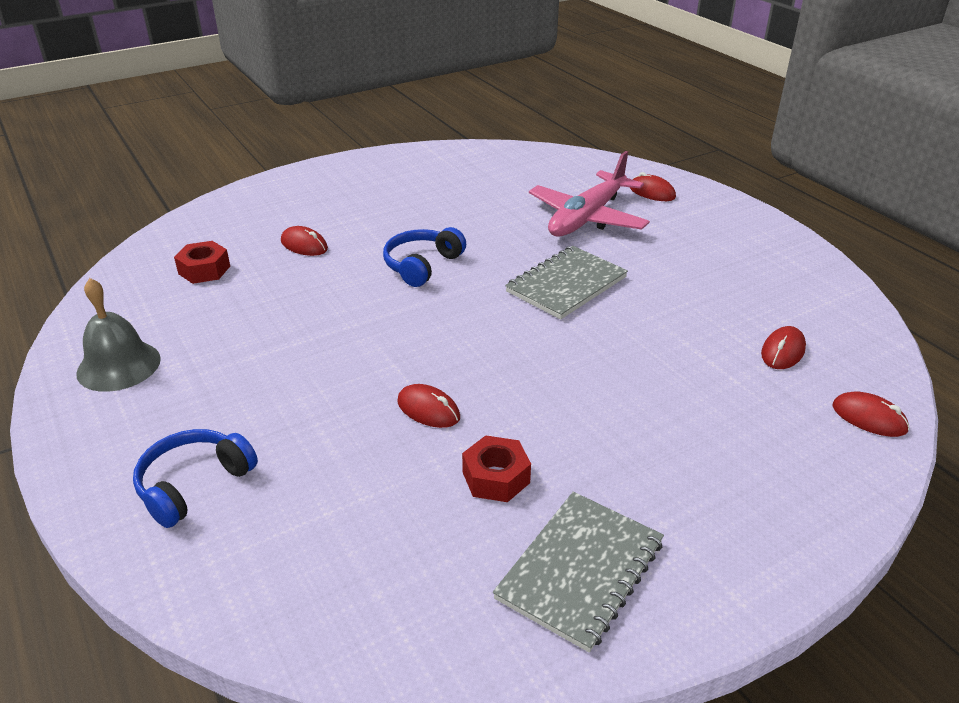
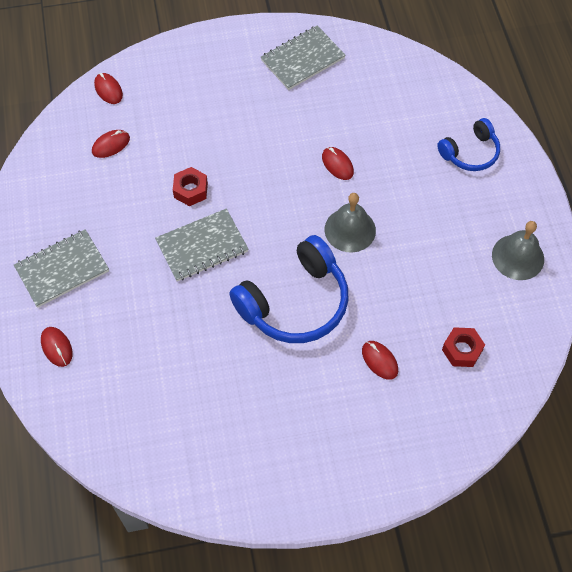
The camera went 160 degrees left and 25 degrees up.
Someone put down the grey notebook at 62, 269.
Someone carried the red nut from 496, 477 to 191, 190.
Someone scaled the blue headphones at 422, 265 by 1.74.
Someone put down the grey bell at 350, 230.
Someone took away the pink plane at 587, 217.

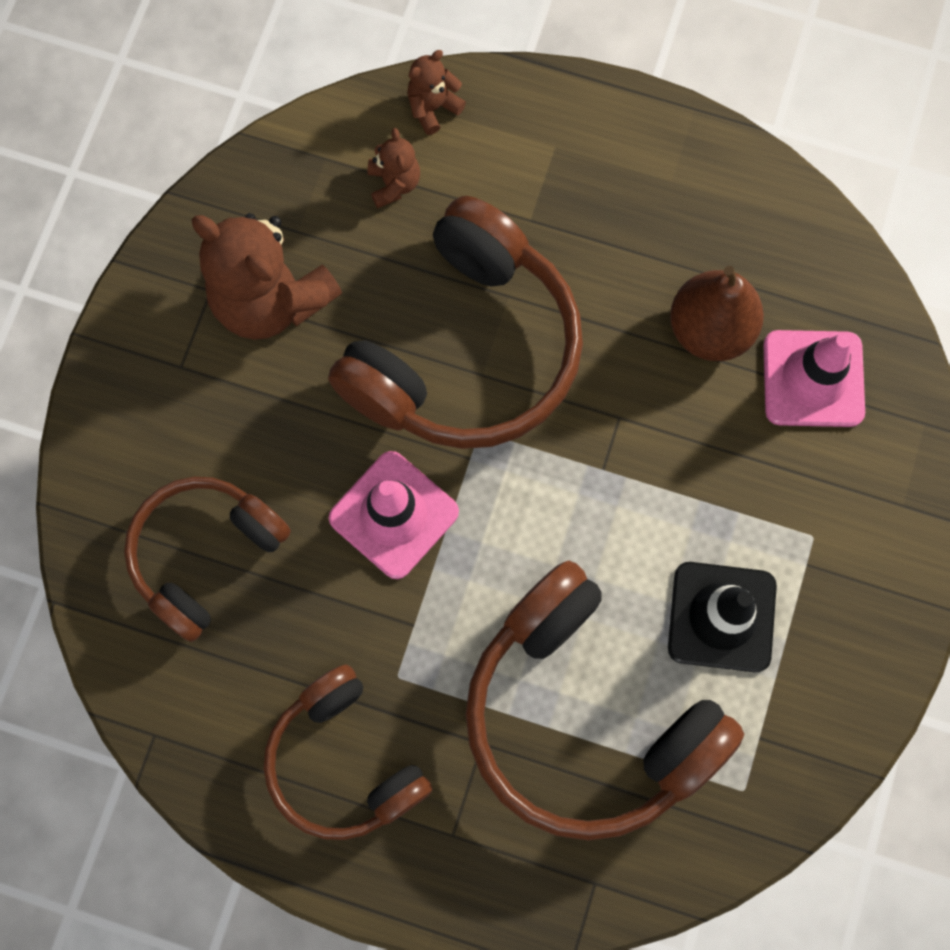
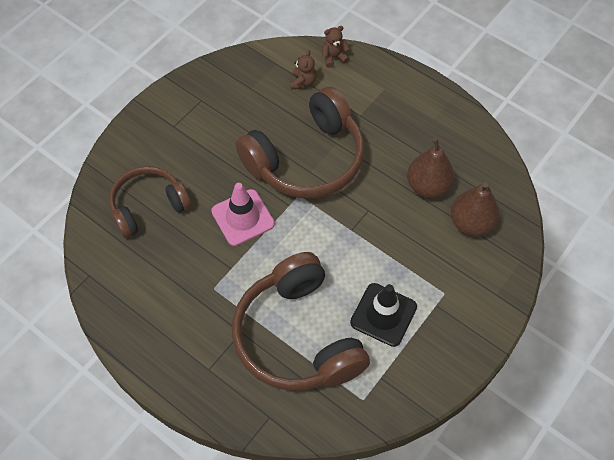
The camera went 20 degrees right and 15 degrees down.
Someone swapped the pink traffic cone at 813, 379 for the brown pear at 471, 223.
Someone took away the brown teddy bear at 271, 299.
Someone took away the brown headphones at 344, 761.

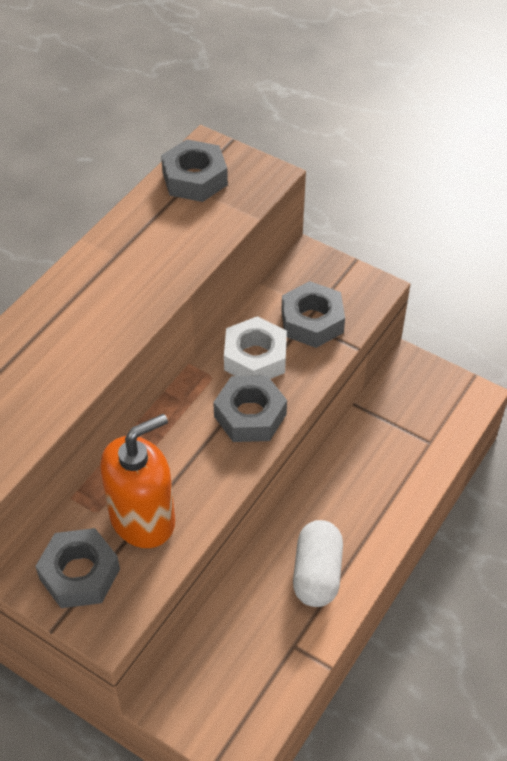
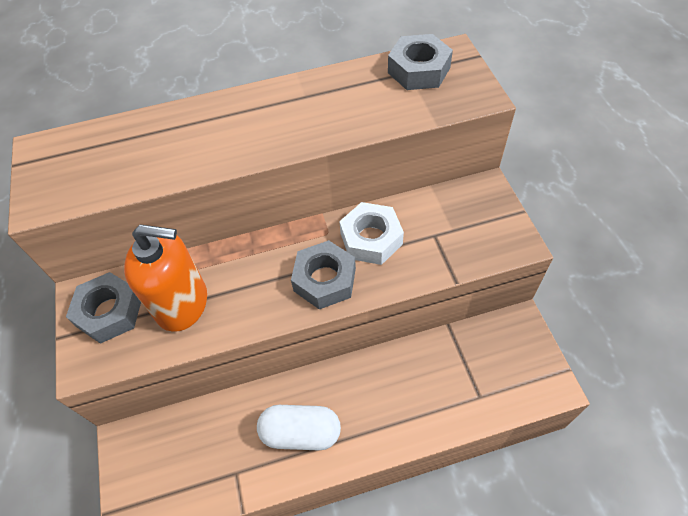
The camera went 45 degrees right and 5 degrees up.
Someone rotated the white capsule at 317, 573 by 45 degrees clockwise.
Someone took away the grey nut at 312, 321.

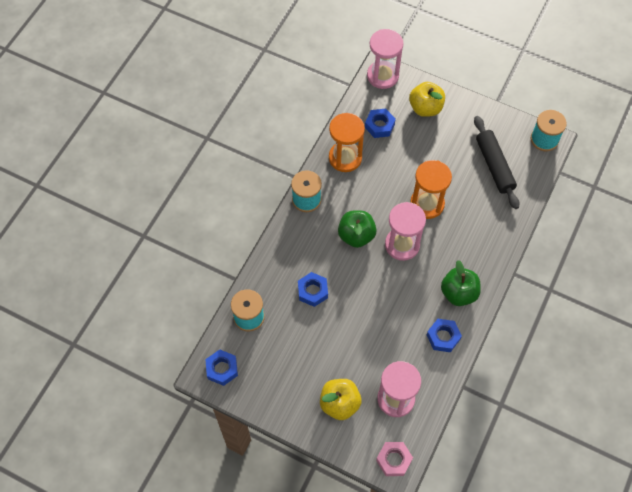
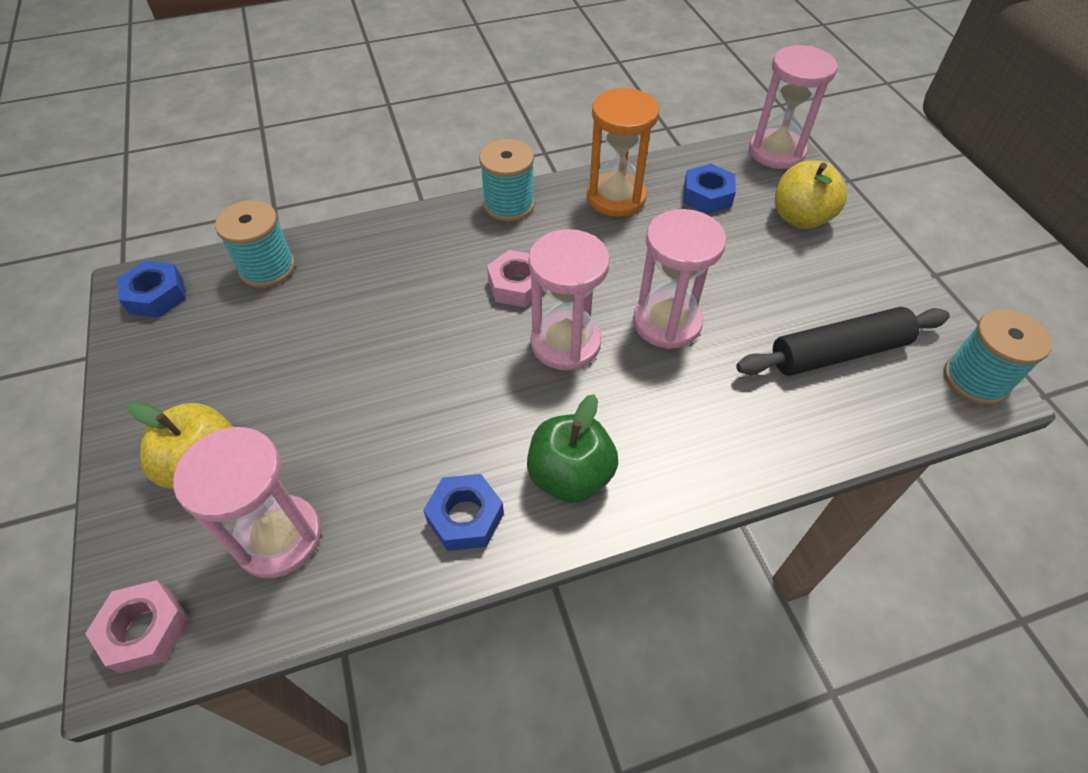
The camera went 45 degrees right and 10 degrees down.
Someone swapped the green apple at 356, 235 for the pink nut at 517, 285.
Someone repainted the orange hourglass at 427, 204, which became the pink hourglass at 667, 322.
Someone rotated the black rolling pin at 494, 166 by 45 degrees clockwise.
Someone took away the blue nut at 312, 291.

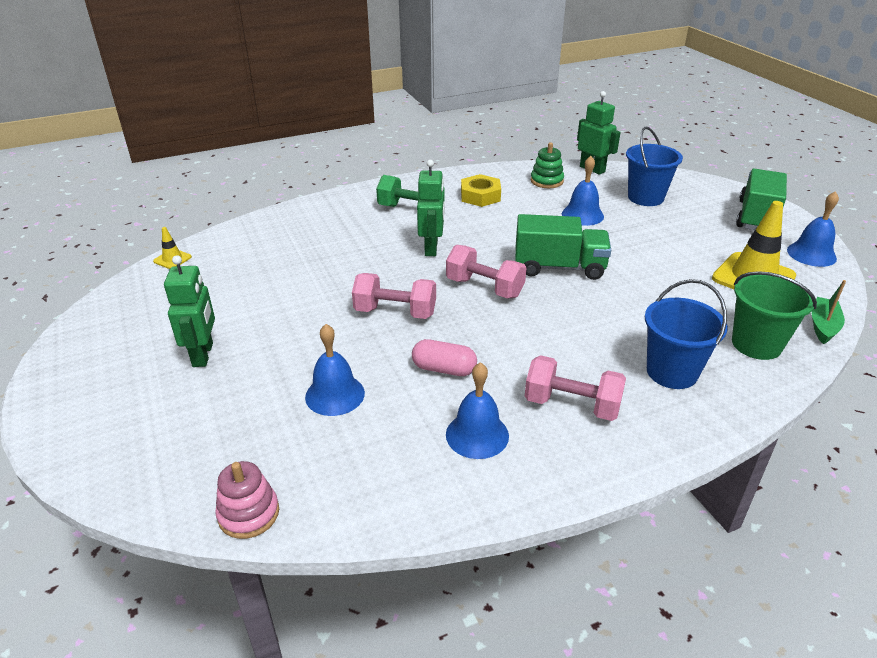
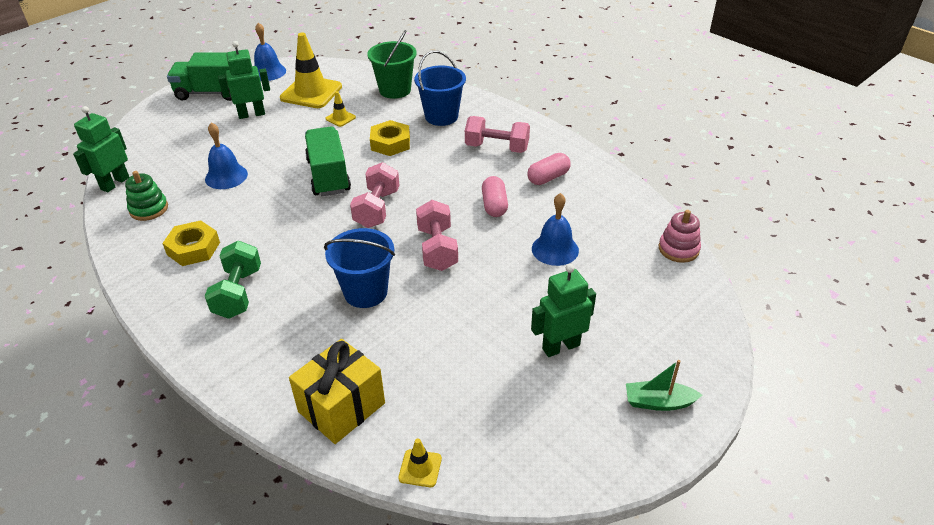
The camera went 110 degrees left and 5 degrees up.
Someone carried the green robot from 431, 248 to 251, 114.
Someone put down the yellow gift at 341, 407.
Someone carried the blue bucket from 645, 197 to 365, 292.
Someone put down the yellow traffic cone at 340, 118.
Someone put down the yellow nut at 390, 143.
Someone rotated the pink dumbbell at 572, 405 by 75 degrees counterclockwise.
Someone swapped the blue bell at 477, 435 for the pink capsule at 548, 178.
Someone carried the green boat from 823, 326 to 658, 402.

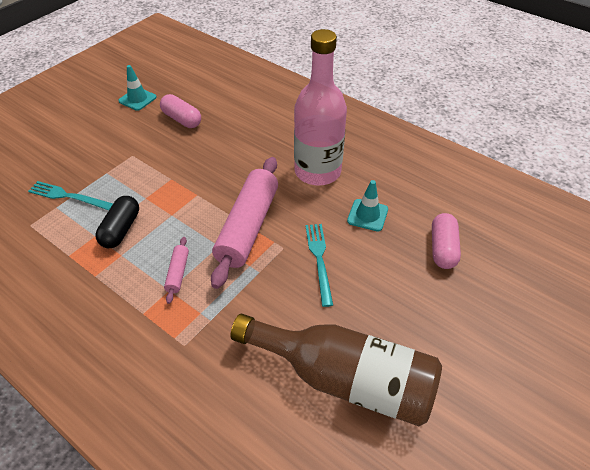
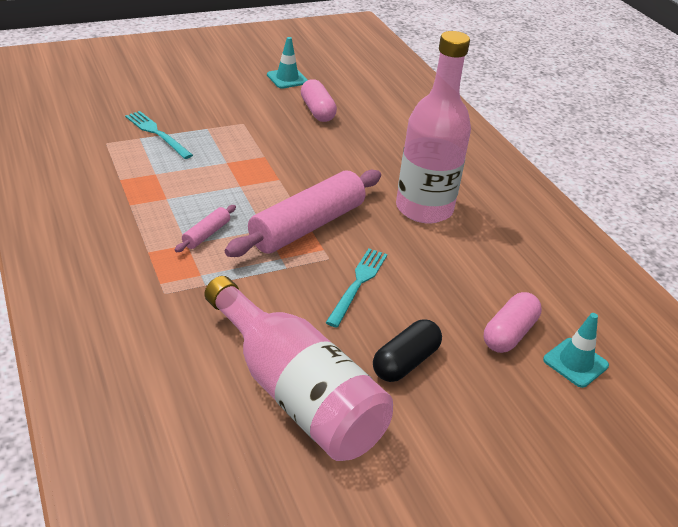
The camera went 25 degrees right and 10 degrees down.
Someone repainted the brown bottle at 345, 379, which became the pink bottle at 296, 393.
Someone carried the black capsule from 121, 229 to 405, 362.
Someone carried the turquoise traffic cone from 367, 215 to 575, 363.

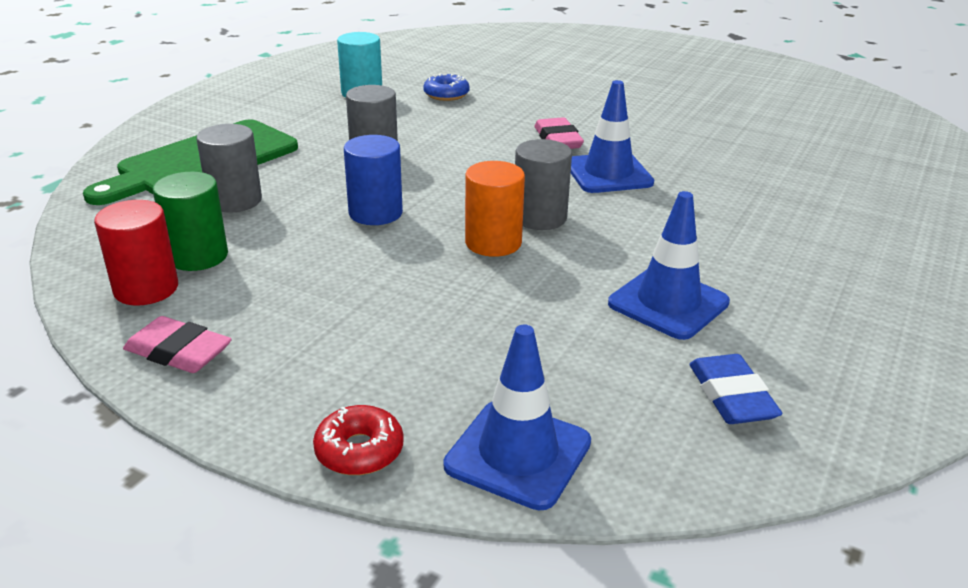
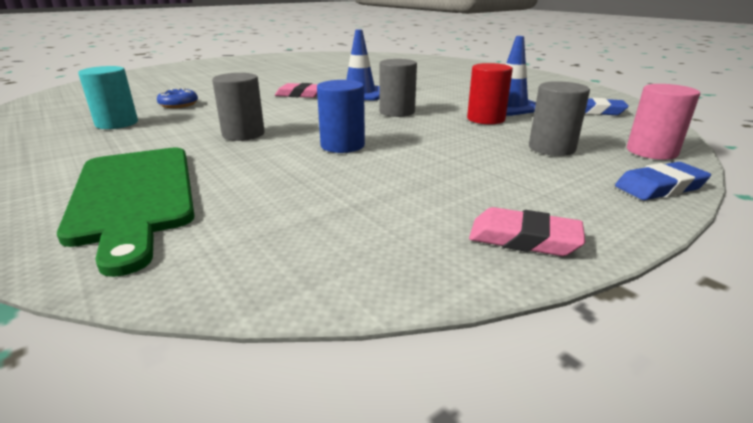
The camera went 65 degrees left and 5 degrees down.
Someone carried the red cylinder from 146, 289 to 486, 119.
Someone rotated the pink eraser at 178, 351 by 60 degrees clockwise.
Someone carried the grey cylinder from 235, 200 to 551, 148.
Someone swapped the red donut at 359, 450 for the blue eraser at 659, 187.
Someone swapped the blue traffic cone at 518, 454 for the pink cylinder at 651, 151.
Someone took away the green cylinder at 198, 256.
Someone took away the orange cylinder at 493, 243.

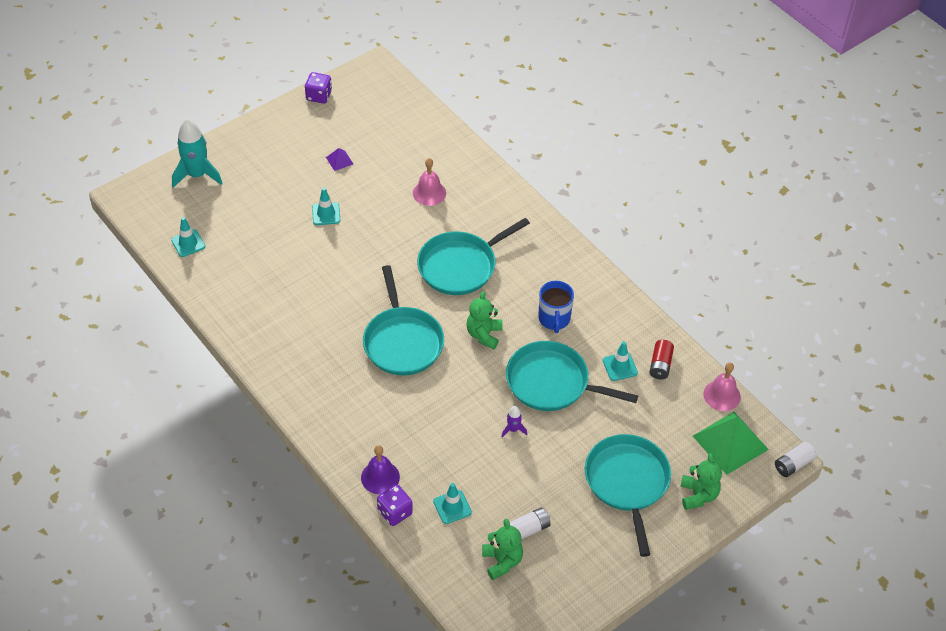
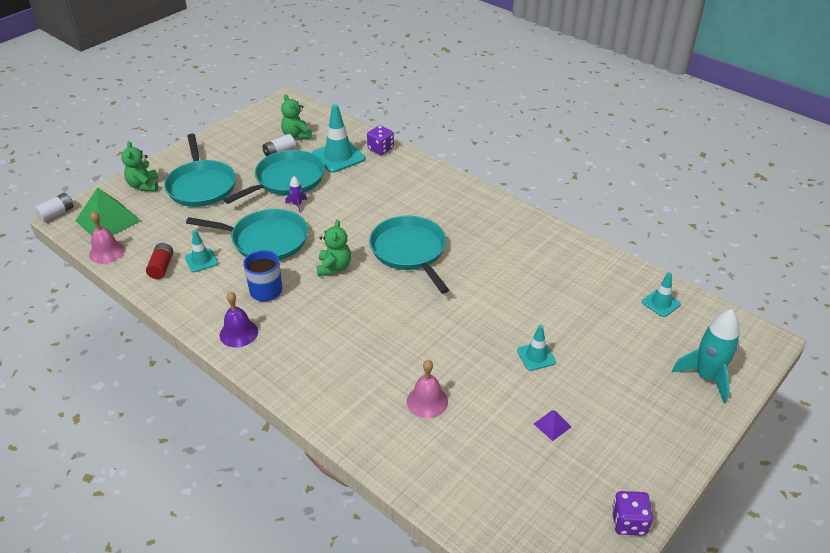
The camera went 170 degrees right and 10 degrees down.
Someone carried the purple bell from 380, 477 to 238, 333.
Someone carried the turquoise pan from 460, 266 to 286, 180.
Someone scaled the turquoise traffic cone at 452, 507 by 1.76.

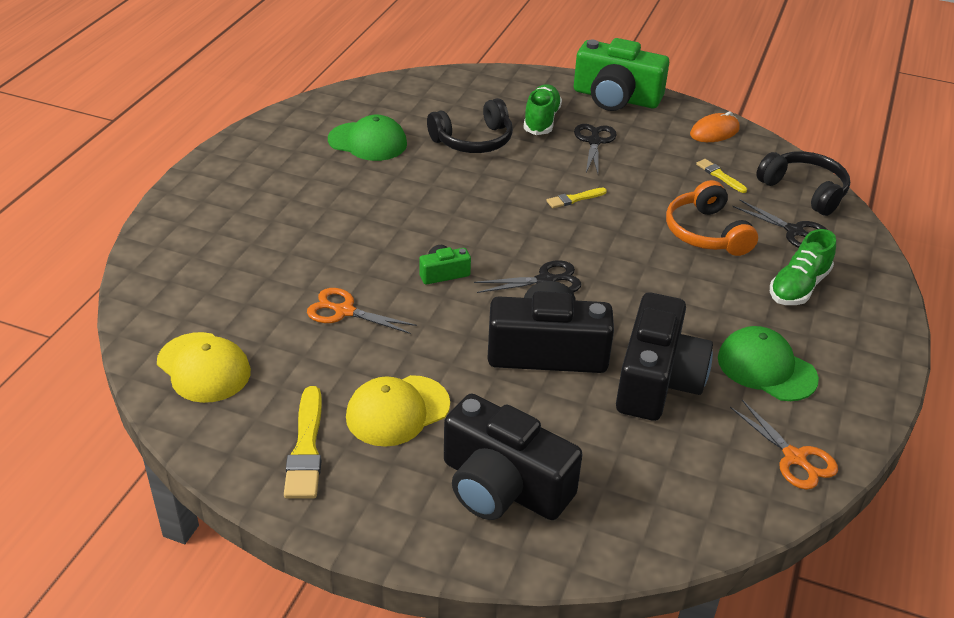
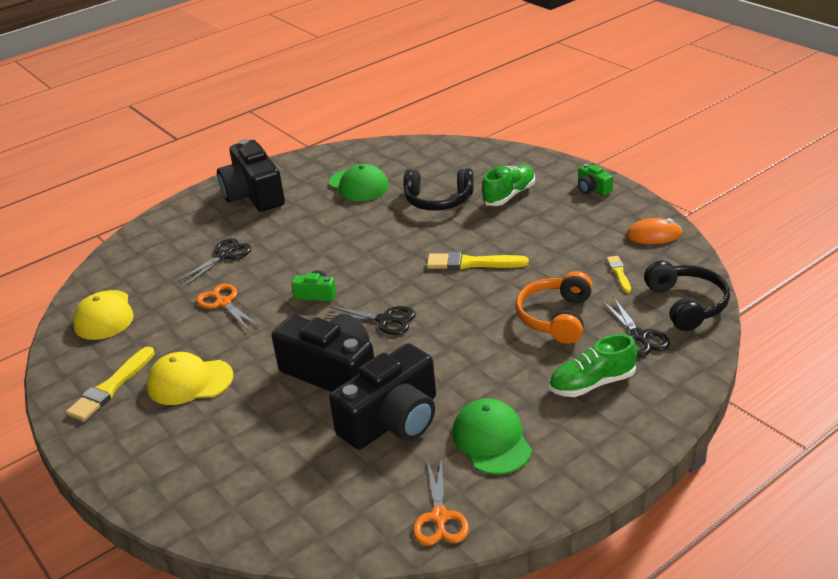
The camera went 35 degrees right and 5 degrees down.
Someone carried the black scissors from 594, 142 to 224, 256.
Someone carried the black camera from 503, 486 to 254, 194.
Someone scaled the yellow brush at 574, 199 by 1.74.
Someone scaled the green camera at 616, 98 by 0.45.

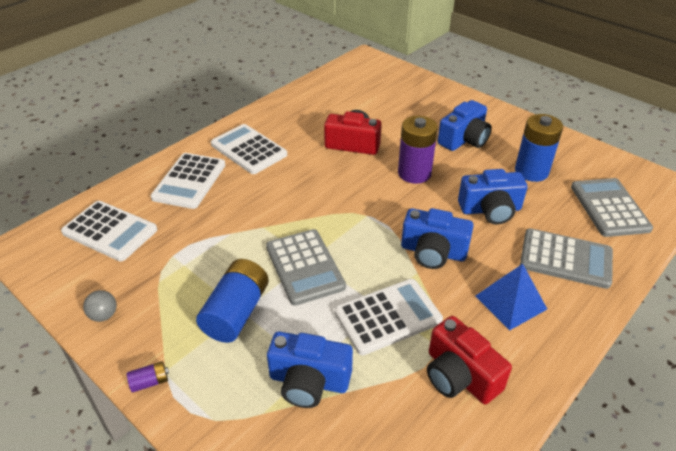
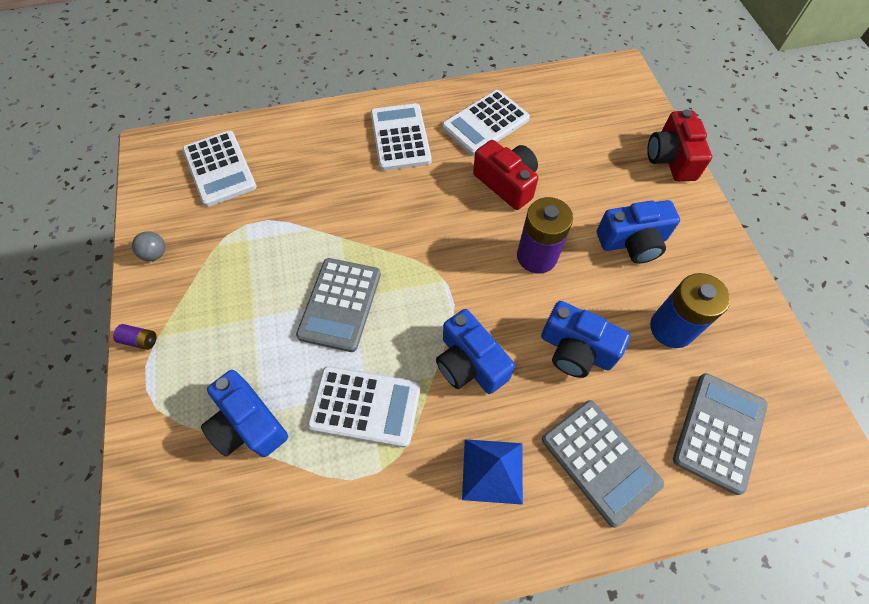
The camera went 35 degrees right and 20 degrees up.
Someone carried the white calculator from 189, 181 to 485, 123.
Someone carried the red camera from 459, 375 to 671, 158.
Someone took away the blue battery at 236, 312.

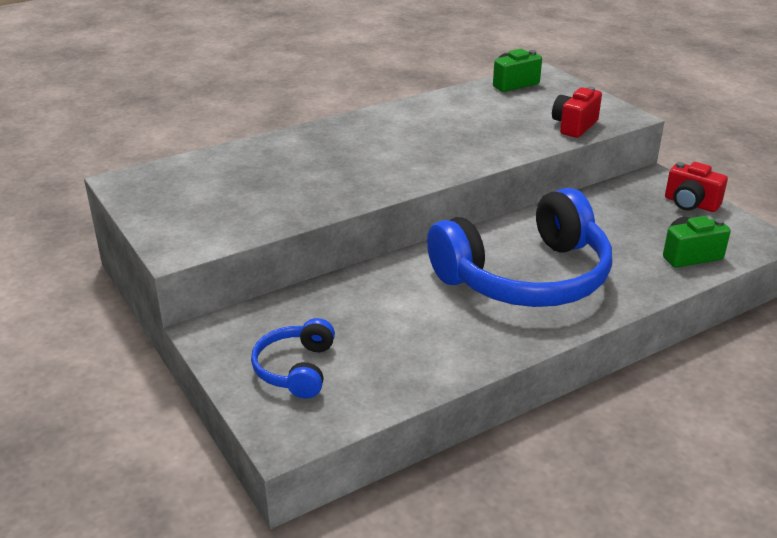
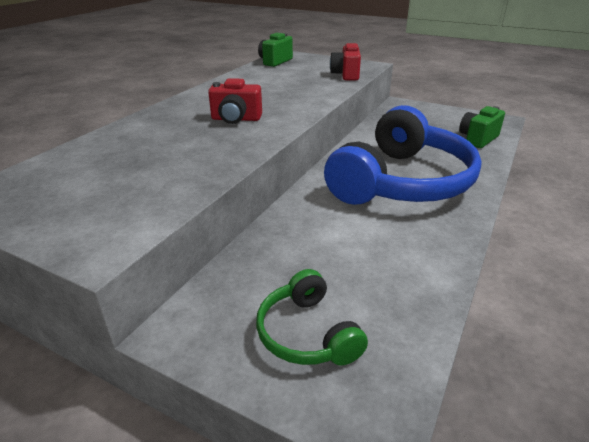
The camera went 30 degrees left and 0 degrees up.
Someone carried the red camera from 690, 204 to 236, 119.
Someone repainted the blue headphones at 296, 369, which became the green headphones at 307, 333.

